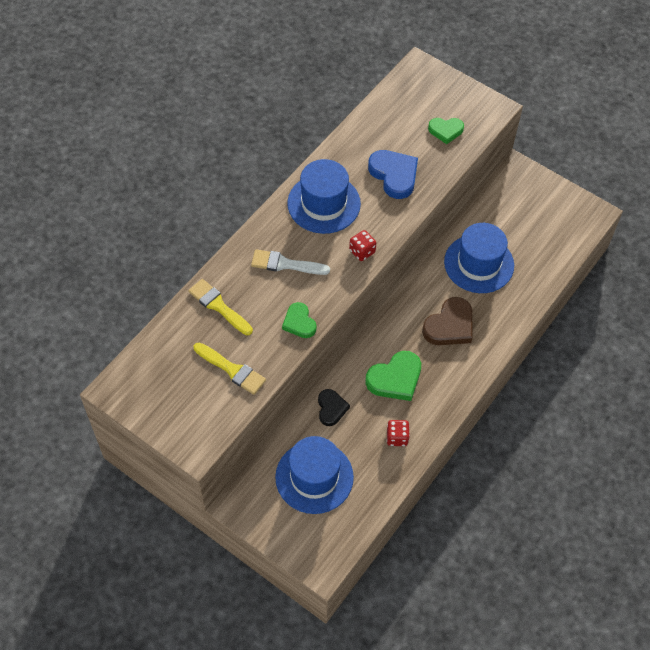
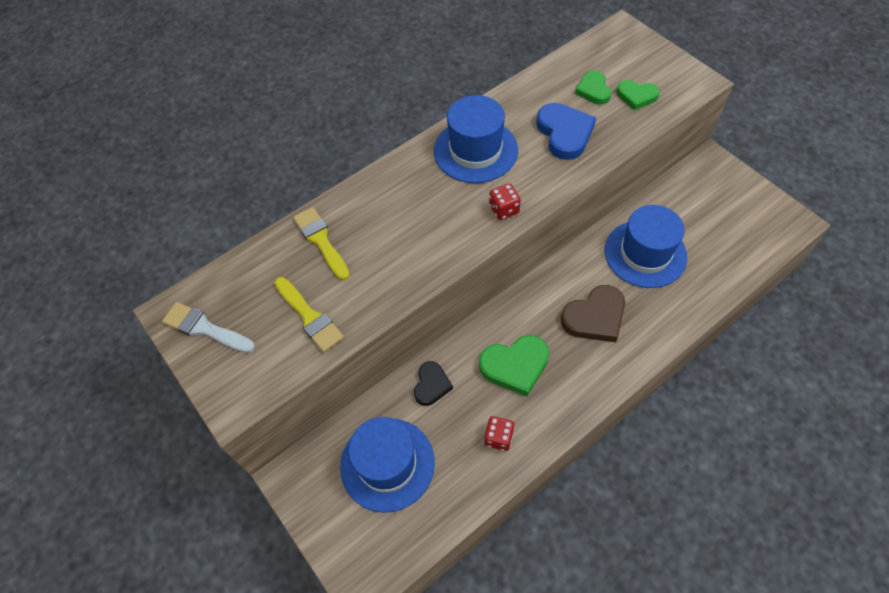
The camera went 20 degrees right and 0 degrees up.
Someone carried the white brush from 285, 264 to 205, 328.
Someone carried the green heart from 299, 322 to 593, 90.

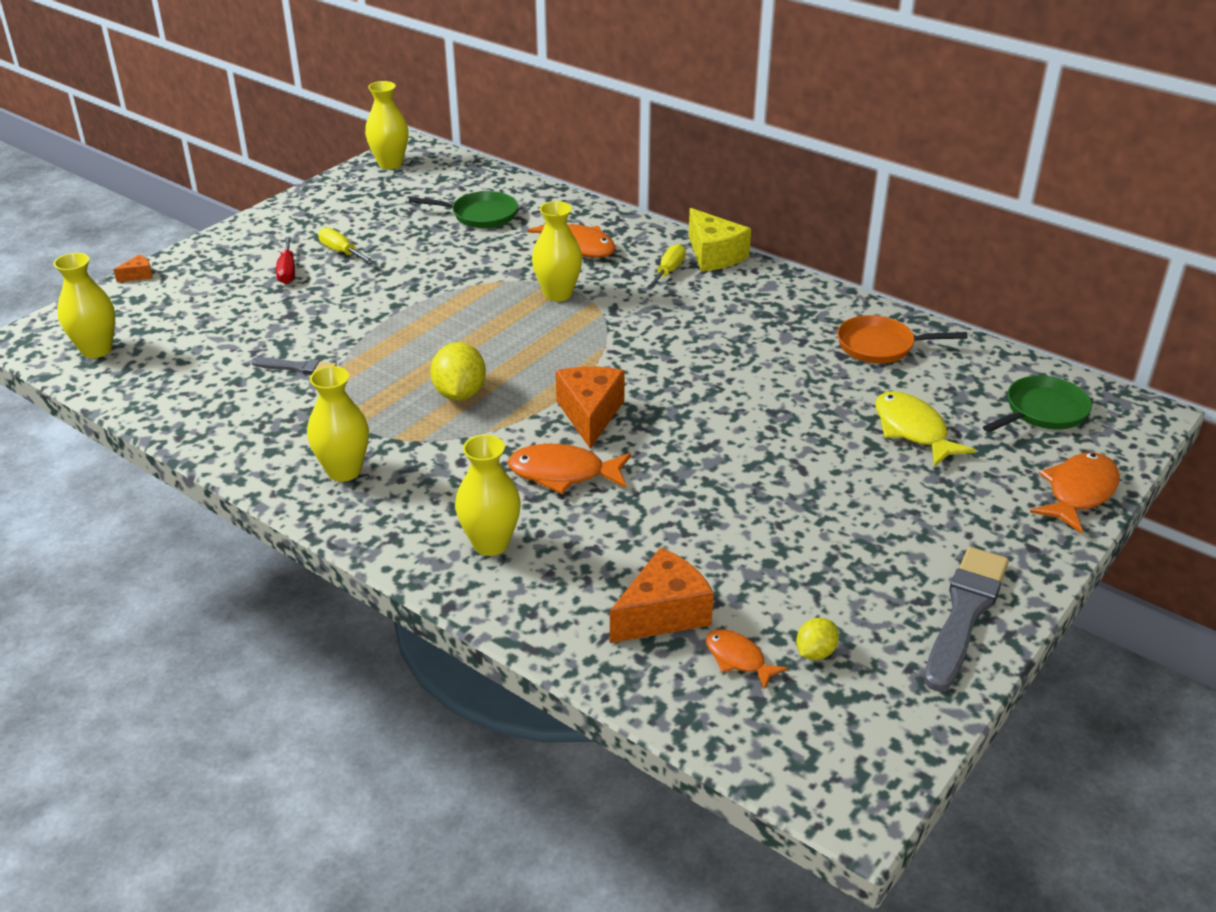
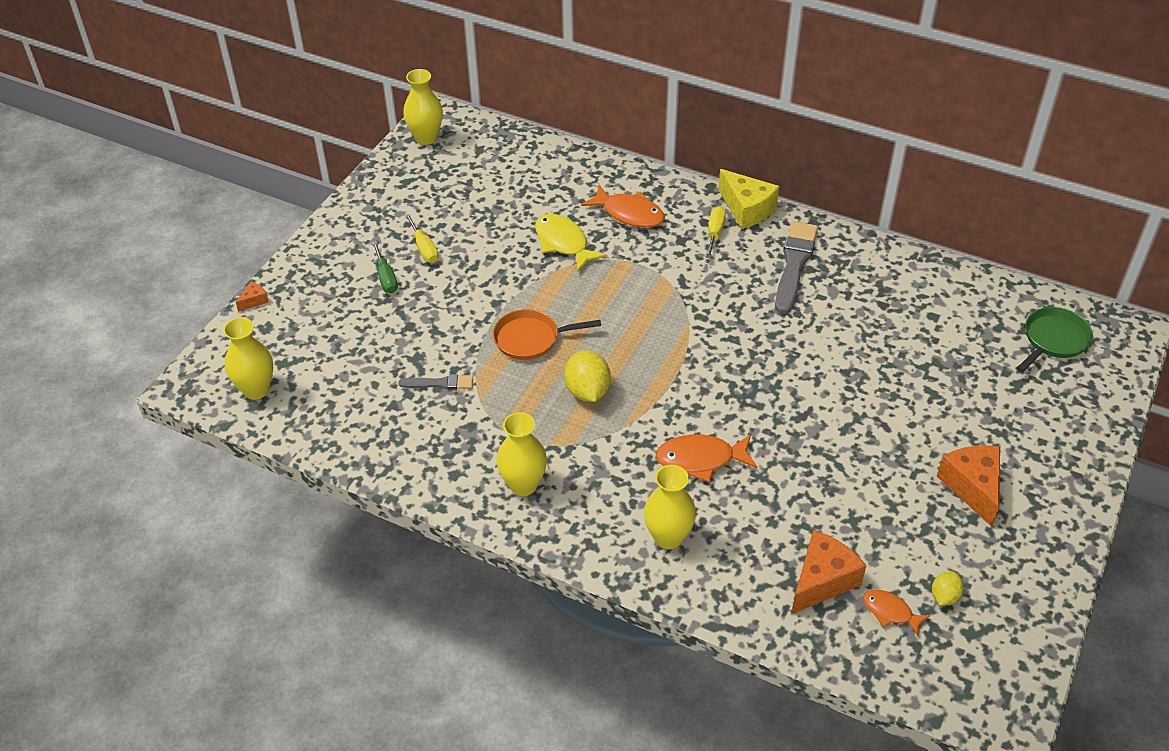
The camera went 10 degrees left and 10 degrees up.
Someone repainted the red screwdriver at 287, 271, which became the green screwdriver at 386, 278.
Someone rotated the yellow screwdriver at 341, 252 by 150 degrees counterclockwise.
Someone carried the orange pan from 880, 346 to 531, 339.
Someone carried the yellow fish from 913, 430 to 563, 243.
Someone carried the grey brush from 964, 613 to 794, 264.
Someone carried the orange cheese from 590, 414 to 972, 487.
Someone took away the green pan at 480, 215.
Someone took away the yellow vase at 558, 294.
Someone took away the orange fish at 1078, 492.

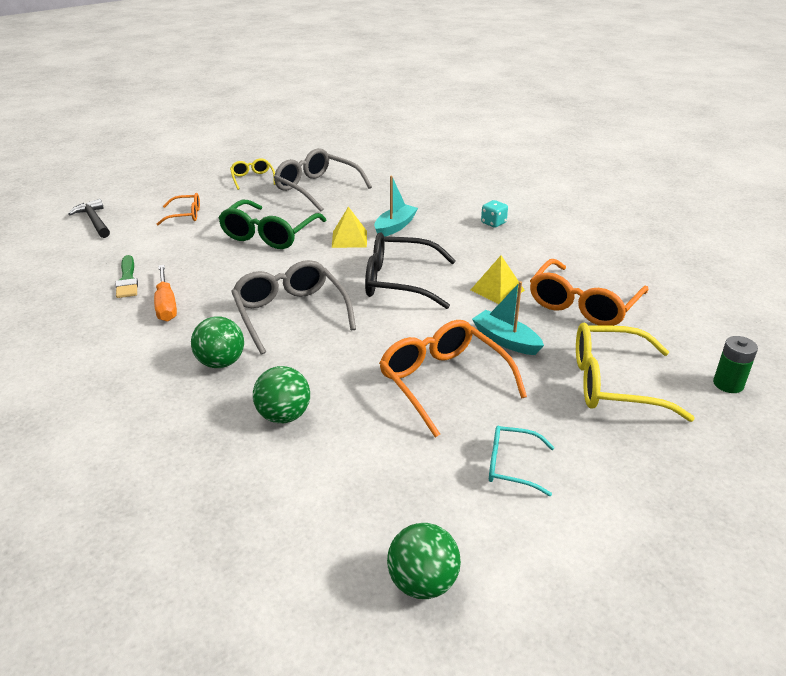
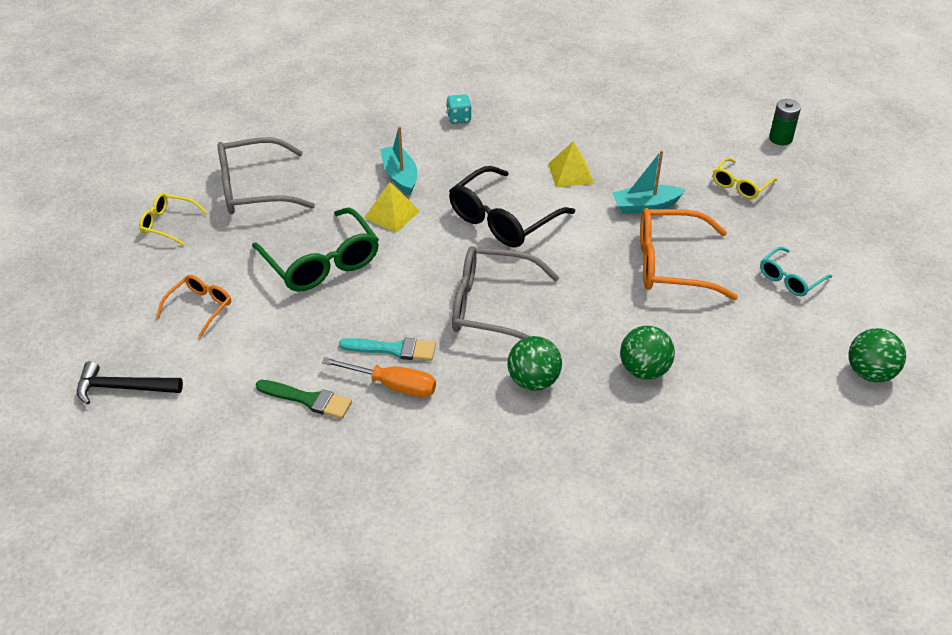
The camera went 55 degrees left and 10 degrees up.
Someone put down the turquoise brush at 393, 349.
Someone scaled the yellow glasses at 614, 383 by 0.54.
Someone took away the orange glasses at 583, 304.

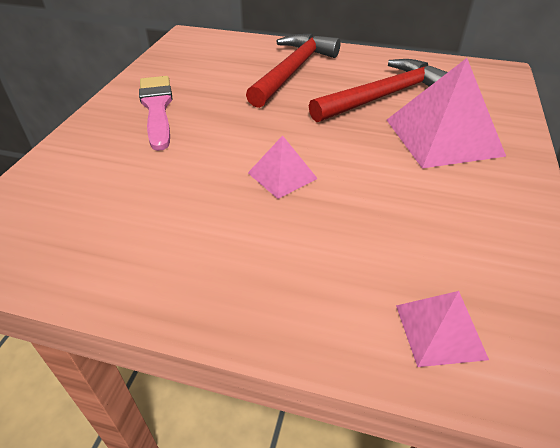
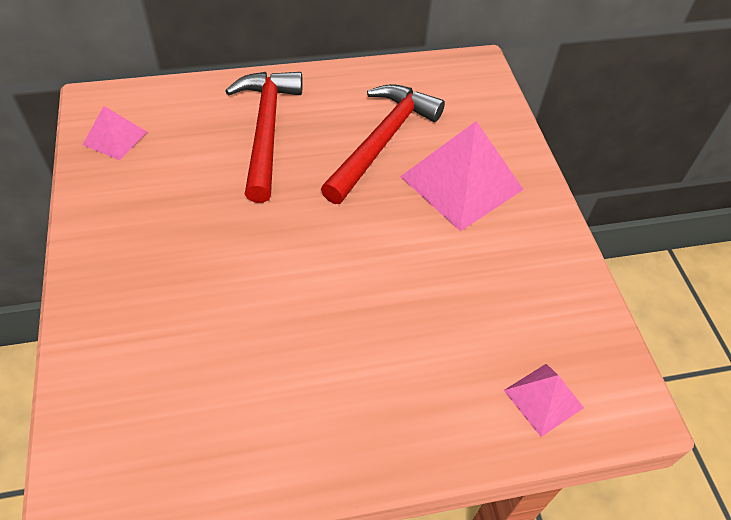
The camera went 30 degrees left and 10 degrees up.
Someone carried the pink pyramid from 282, 175 to 115, 138.
Someone took away the pink brush at 157, 108.

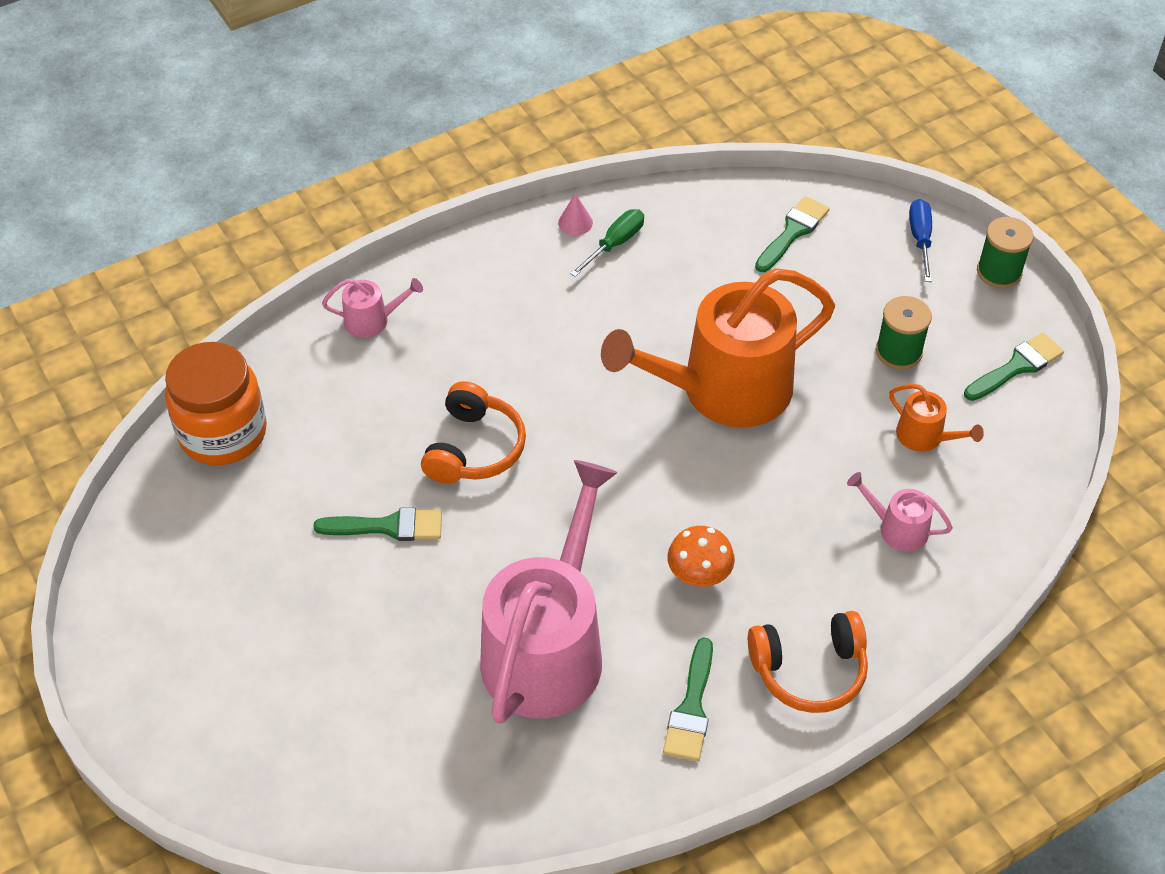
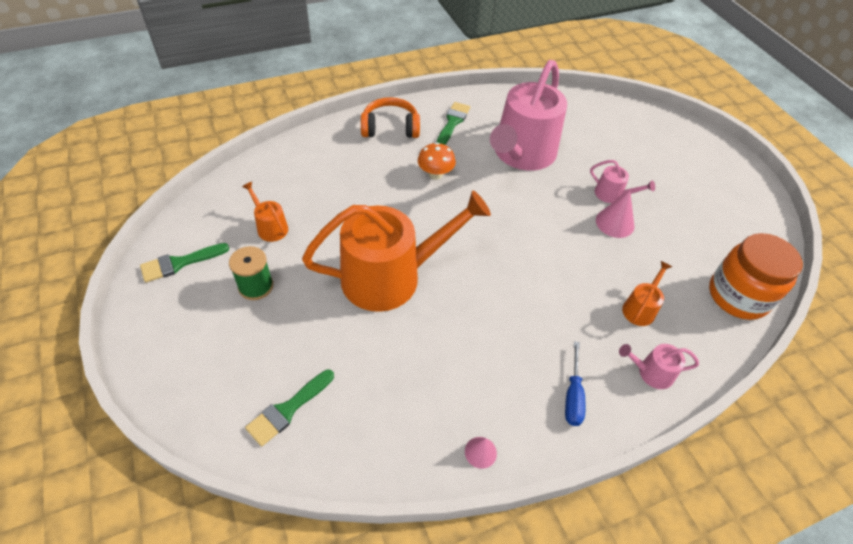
The camera went 175 degrees left and 0 degrees up.
Someone carried the blue screwdriver from 920, 239 to 573, 396.
Someone carried the pink watering can from 897, 528 to 612, 194.
Someone swapped the green brush at 388, 526 for the pink cone at 615, 223.
Someone put down the orange watering can at 640, 308.
Someone took away the orange headphones at 474, 448.
Someone took away the green screwdriver at 615, 244.
Someone took away the green spool at 999, 272.

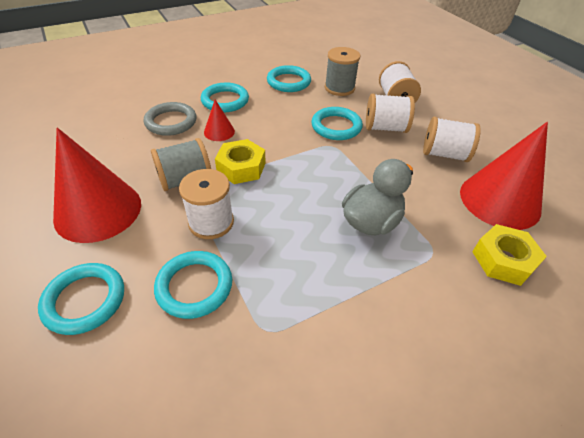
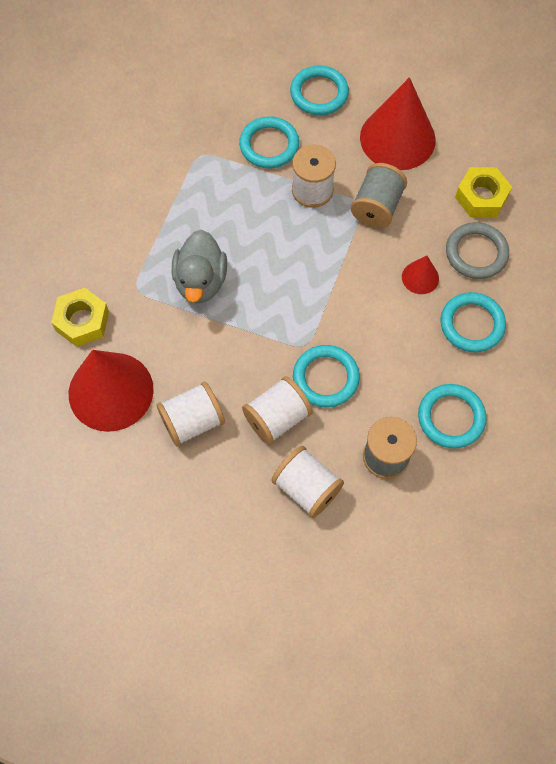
The camera went 140 degrees right and 20 degrees up.
Someone carried the yellow nut from 241, 167 to 481, 197.

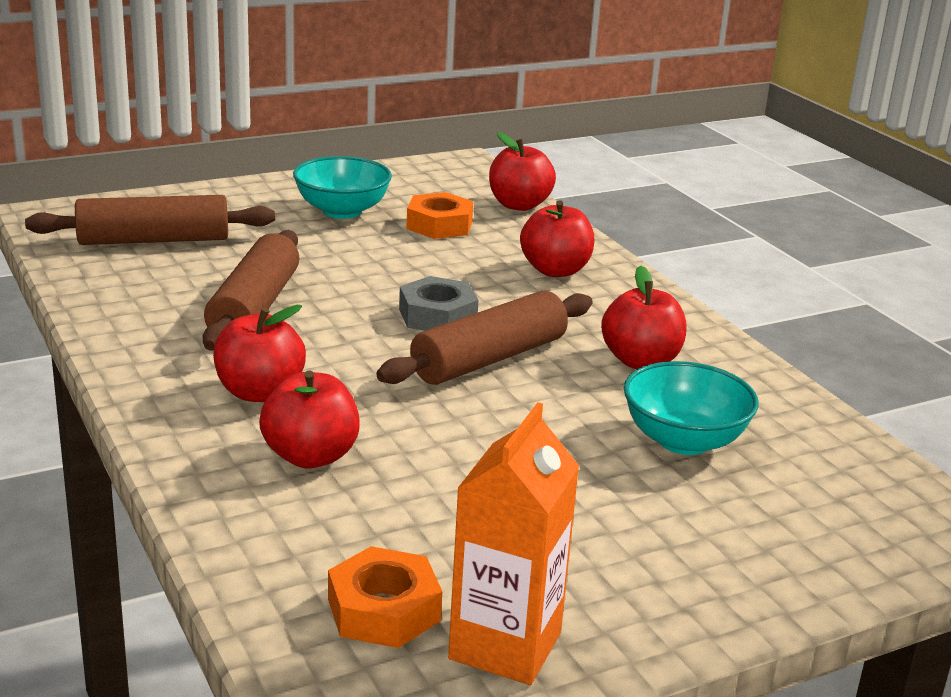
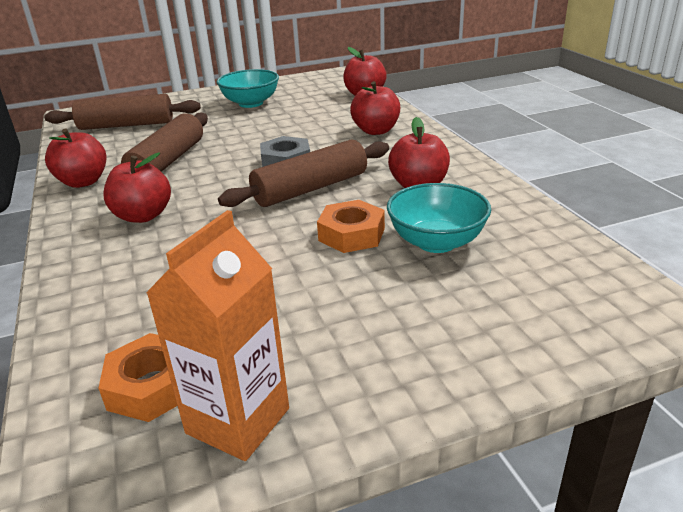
The camera went 10 degrees right and 5 degrees up.
Someone carried the red apple from 310, 456 to 83, 182.
Someone carried the orange nut from 439, 225 to 351, 234.

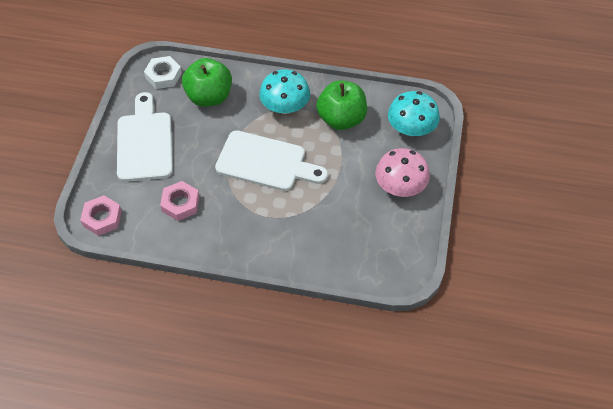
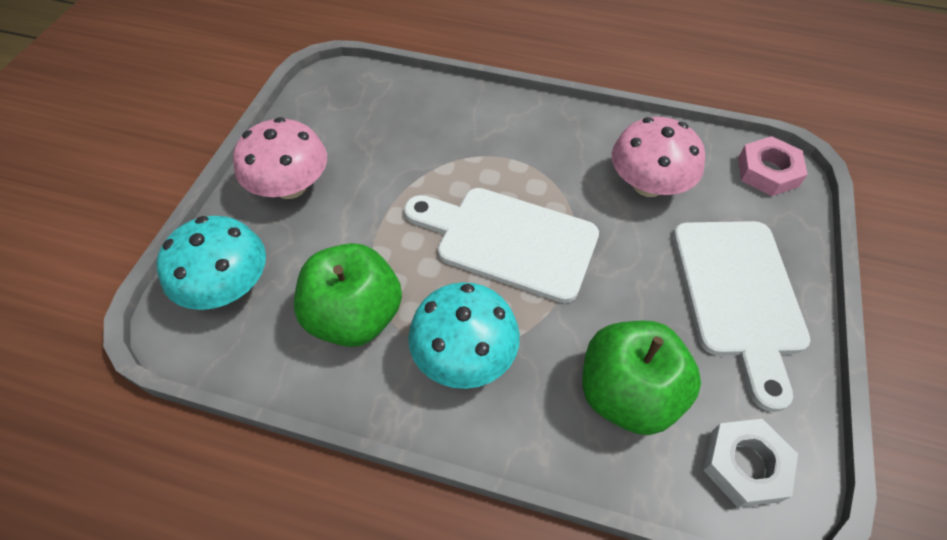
The camera went 175 degrees left and 0 degrees up.
Someone swapped the pink nut at 180, 203 for the pink mushroom at 648, 184.

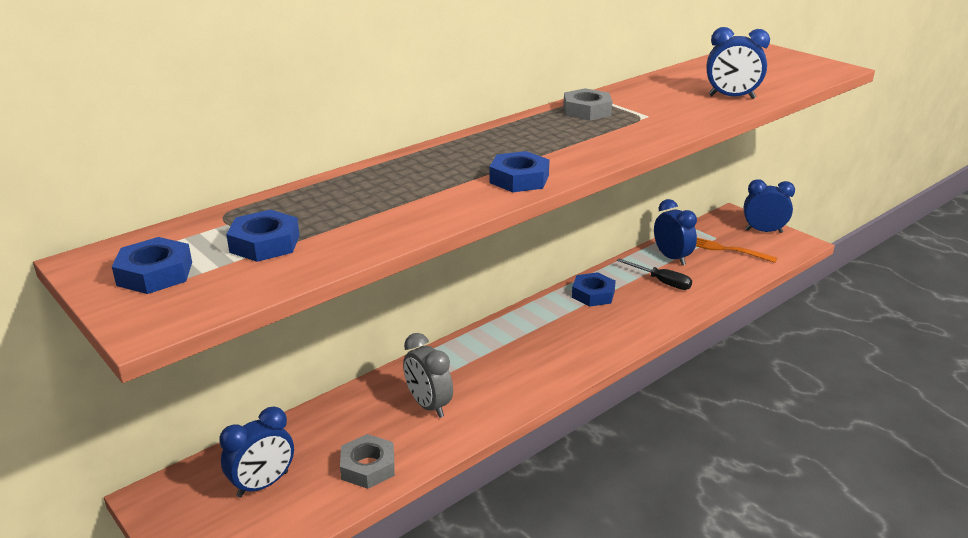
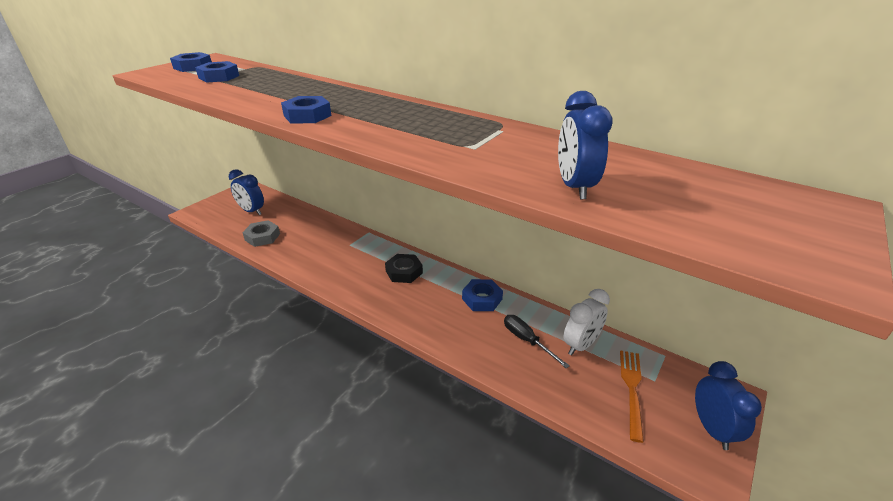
The camera went 75 degrees right and 5 degrees up.
Someone put down the black nut at 404, 272.
Someone rotated the black screwdriver at 661, 282 by 120 degrees clockwise.
Someone repainted the blue clock at 672, 258, which became the white clock at 580, 345.
Someone took away the grey clock at 428, 405.
Someone took away the grey nut at 587, 111.

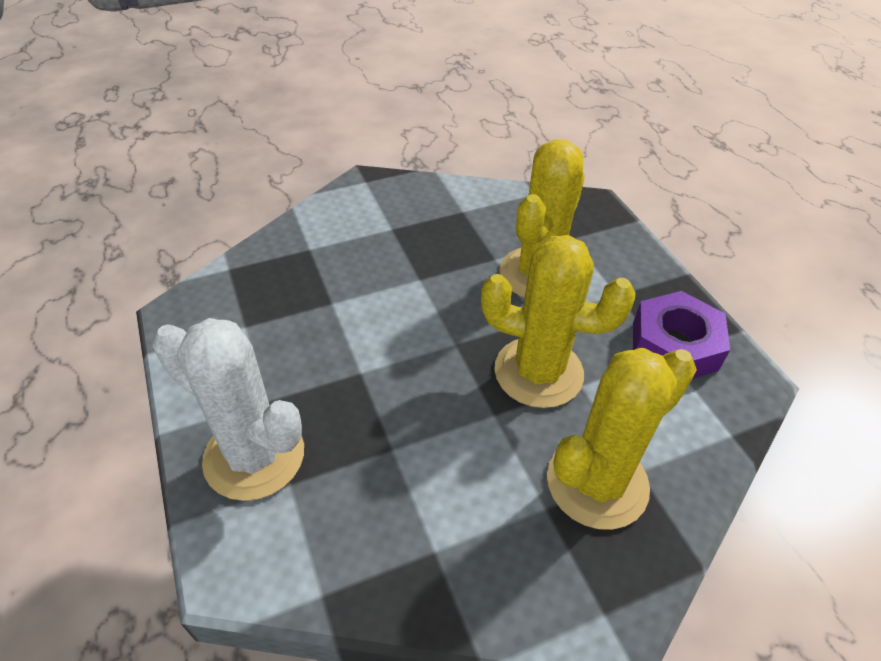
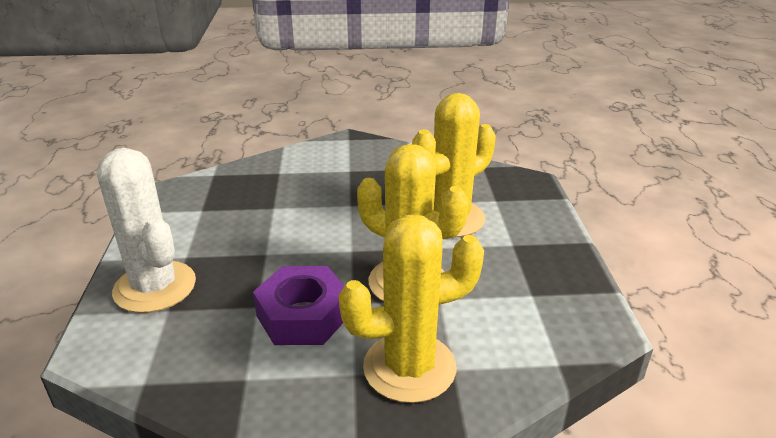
The camera went 20 degrees right and 15 degrees down.
Someone carried the purple nut from 674, 346 to 303, 316.

